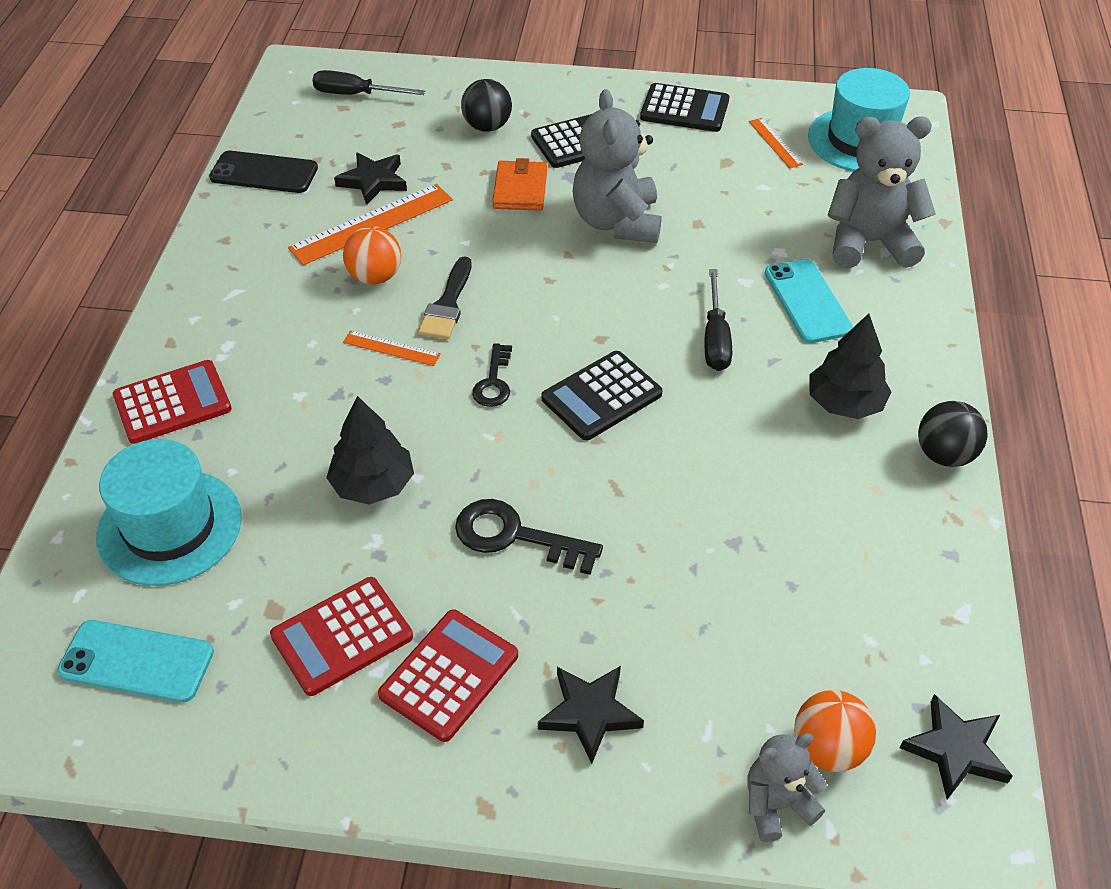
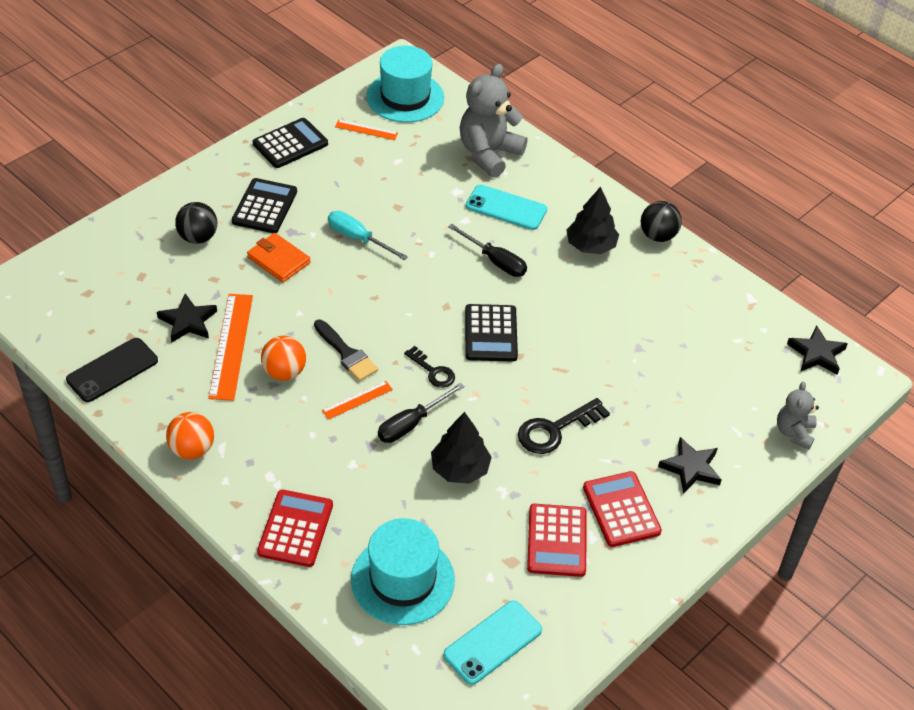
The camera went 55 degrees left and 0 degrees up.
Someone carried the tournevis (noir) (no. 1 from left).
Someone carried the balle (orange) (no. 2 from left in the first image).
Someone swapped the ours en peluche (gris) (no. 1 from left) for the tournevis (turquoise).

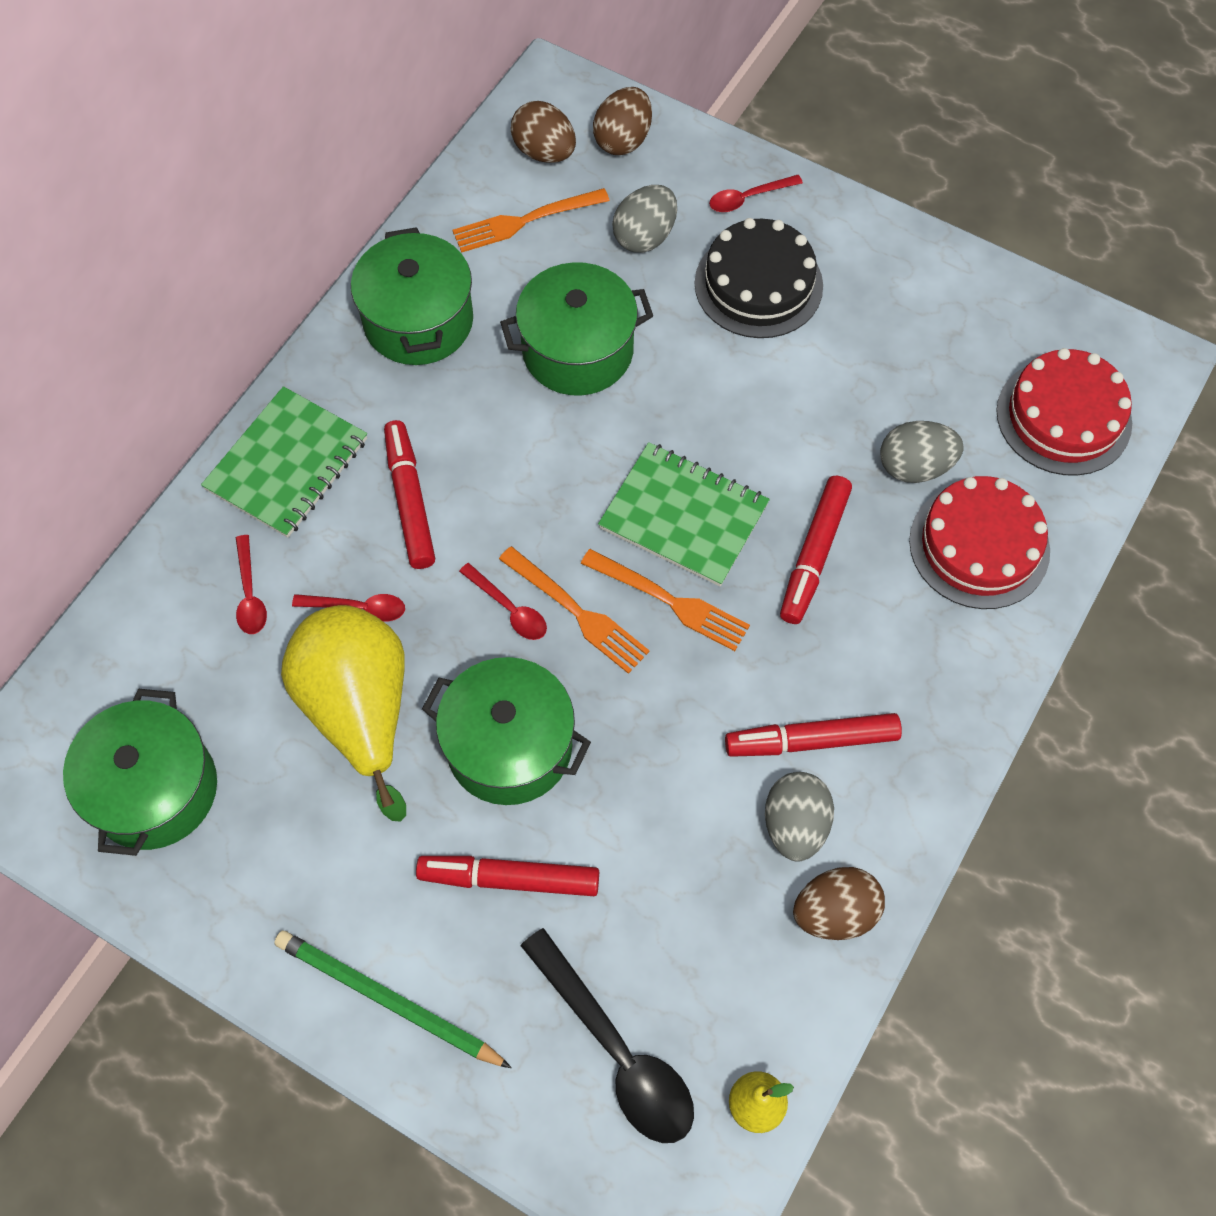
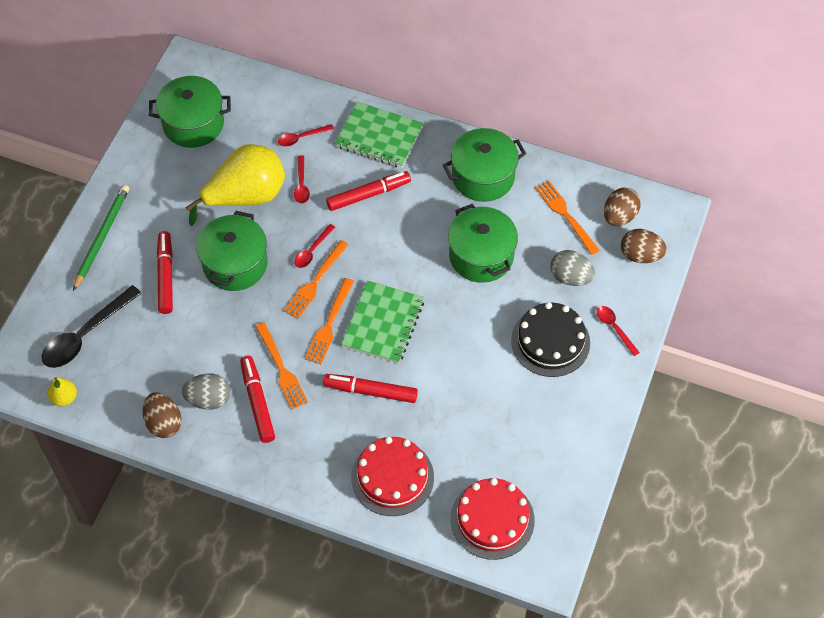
The camera went 80 degrees right and 5 degrees down.
Someone took away the œuf (gris) (no. 3 from left).
Someone put down the fourchette (orange) (no. 1 from left).

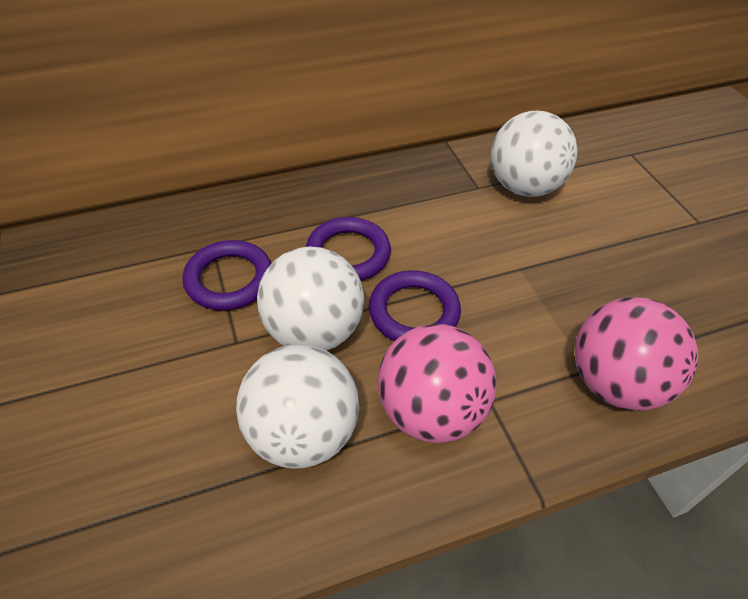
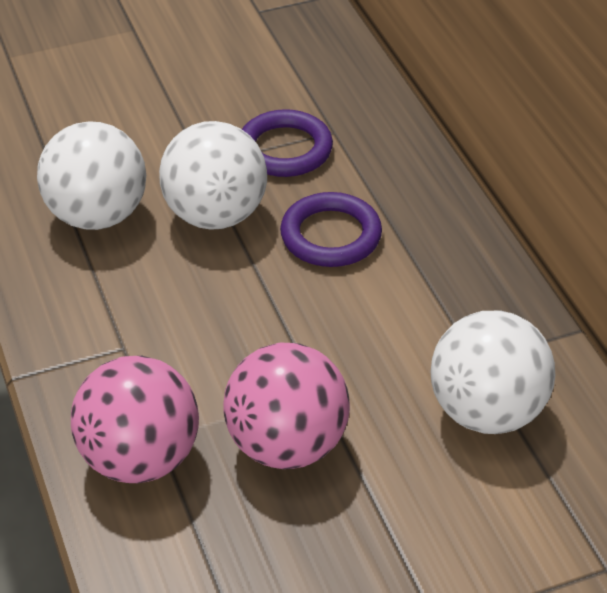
The camera went 90 degrees right and 5 degrees down.
Someone took away the anneau (violet) (no. 3 from left).
Someone carried the balle (rose) (no. 1 from left in the first image).

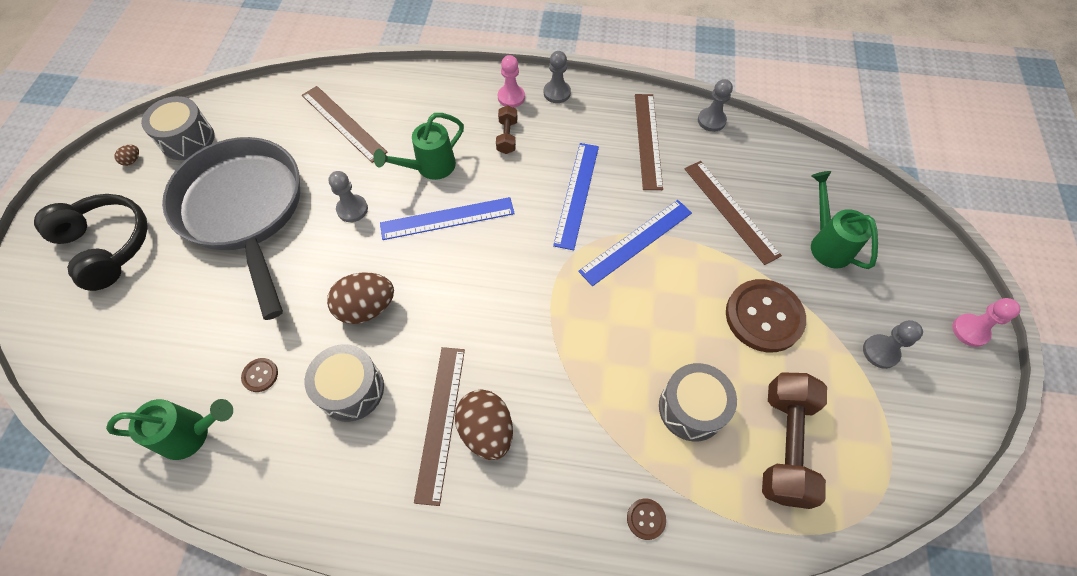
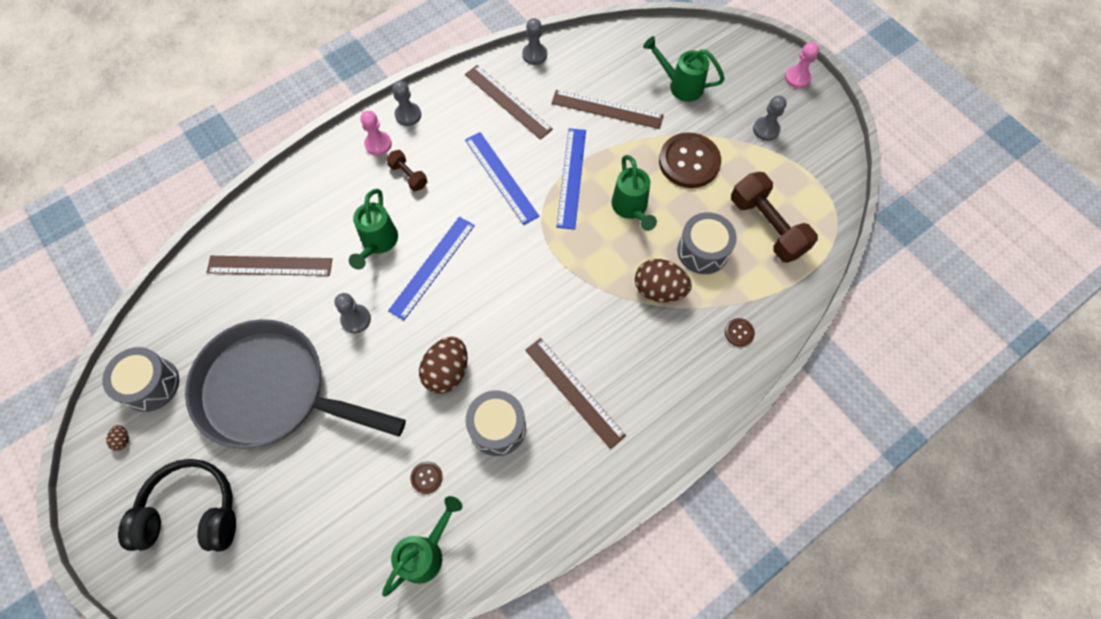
The camera went 45 degrees left and 5 degrees up.
Someone put down the arrosoir (vert) (no. 3 from left).
Someone carried the œuf (marron) (no. 3 from left).

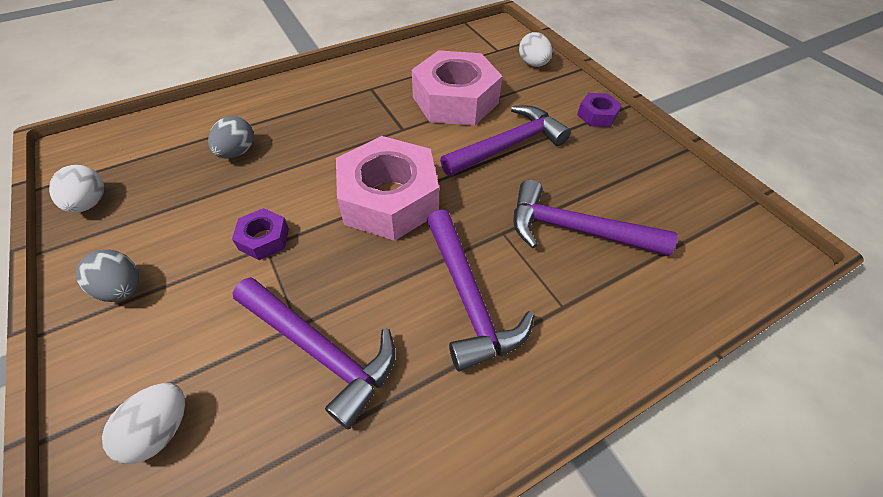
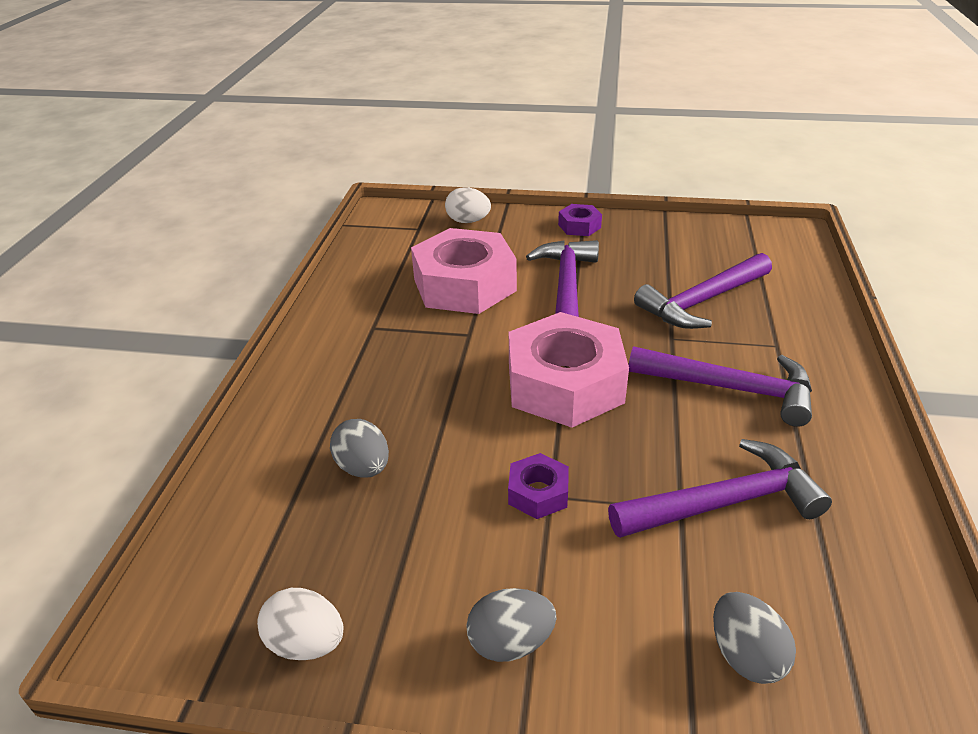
The camera went 50 degrees left and 15 degrees down.
Someone repainted the œuf (blanc) (no. 2 from left), which became the œuf (gris) (no. 3 from left).

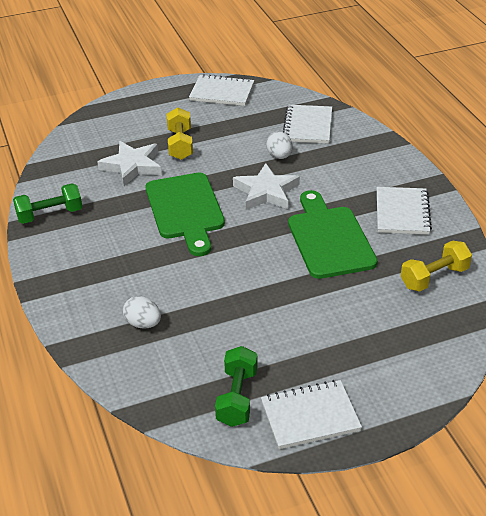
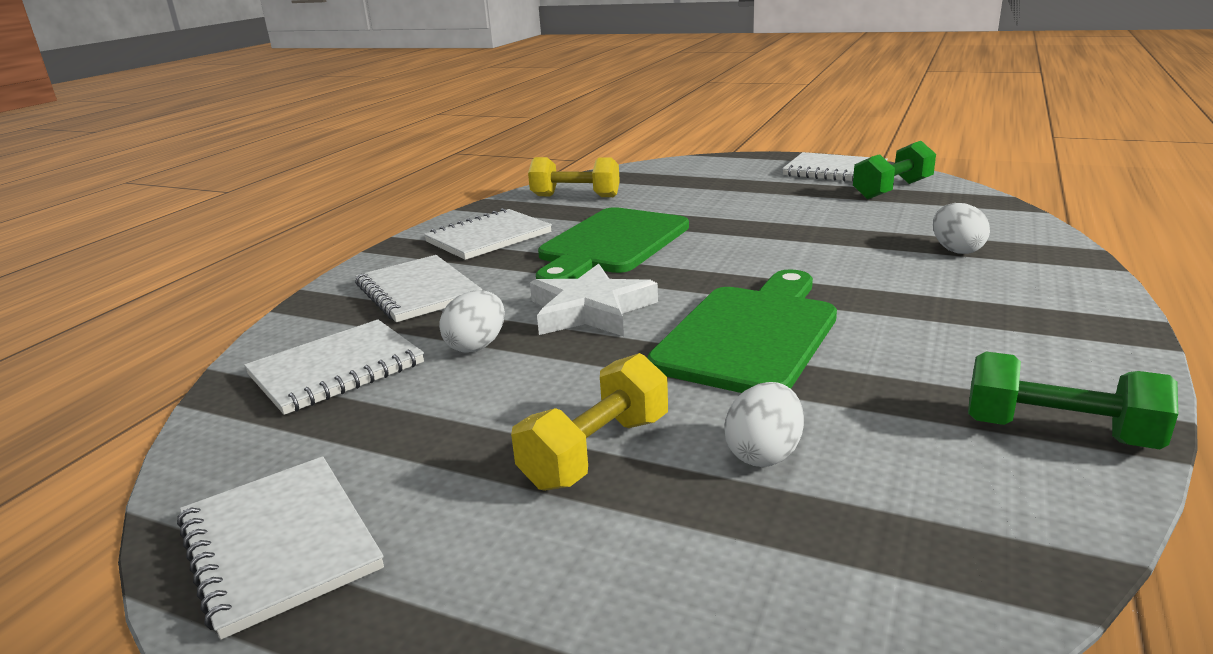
The camera went 135 degrees left and 15 degrees down.
Someone put down the carnet (blanc) (no. 3 from left).
Someone swapped the étoile (blanc) (no. 1 from left) for the œuf (blanc) (no. 2 from left).

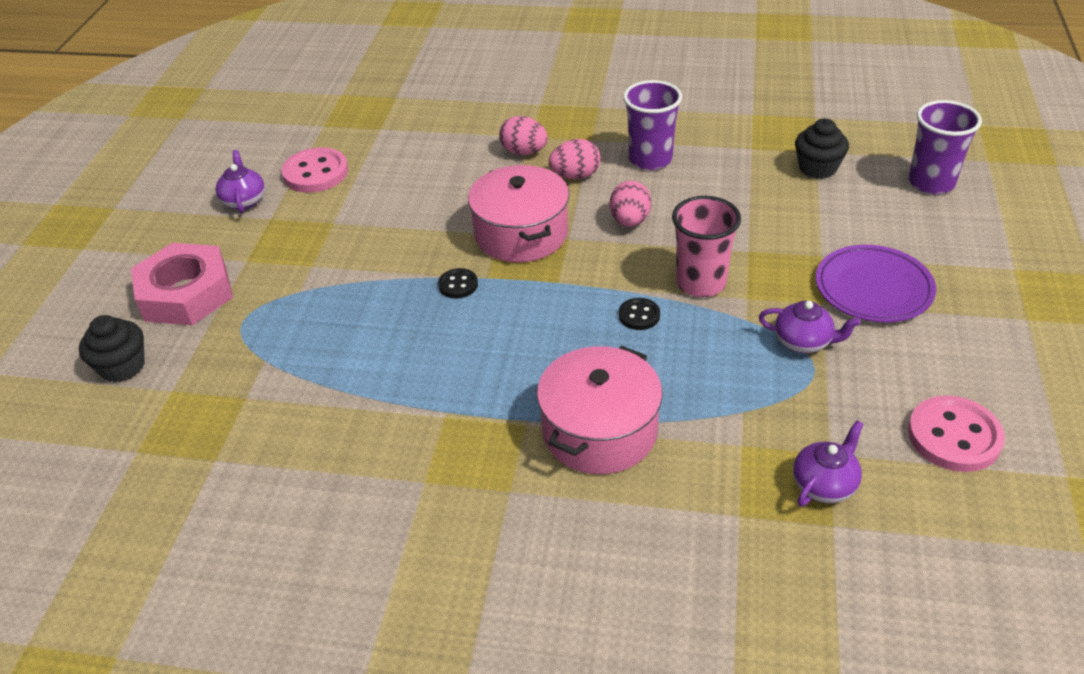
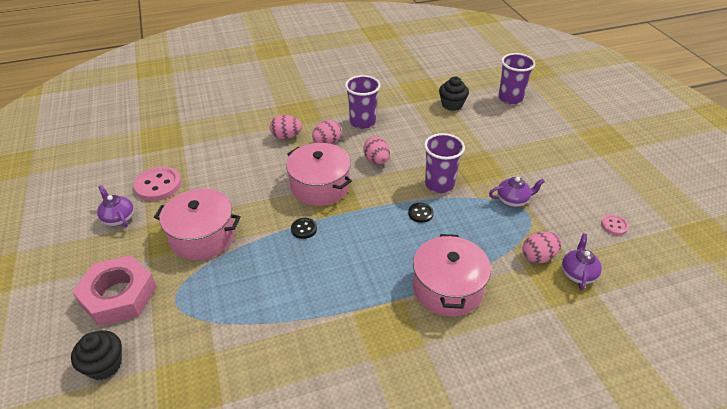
The camera went 30 degrees left and 0 degrees up.
Someone took away the assiette (violet).
Someone put down the marmite (rose) (no. 1 from left).
Someone put down the œuf (rose) (no. 4 from left).
Someone repainted the gobelet (rose), which became the gobelet (violet) (no. 2 from left).
Someone scaled the bouton (rose) (no. 2 from left) by 0.53.

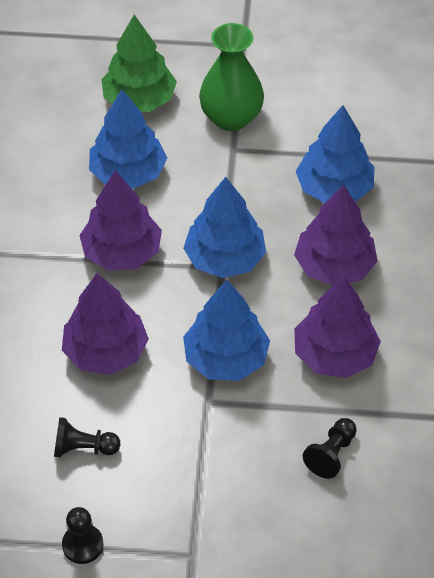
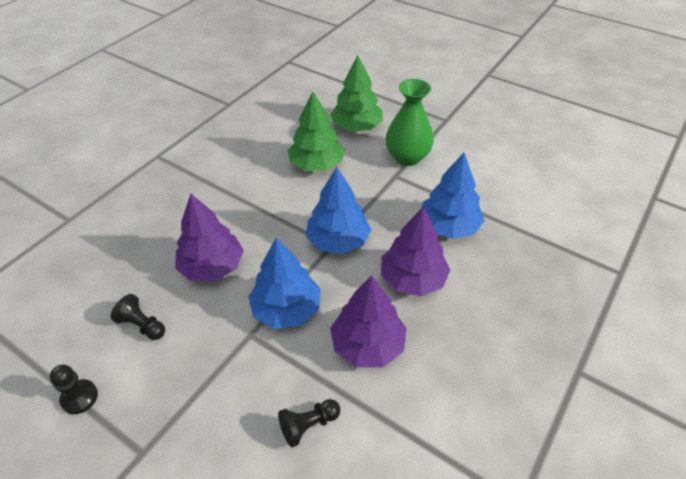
The camera went 30 degrees right and 5 degrees down.
Someone took away the arbre (violet) (no. 2 from left).
Someone repainted the arbre (bleu) (no. 1 from left), which became the arbre (vert) (no. 1 from left).

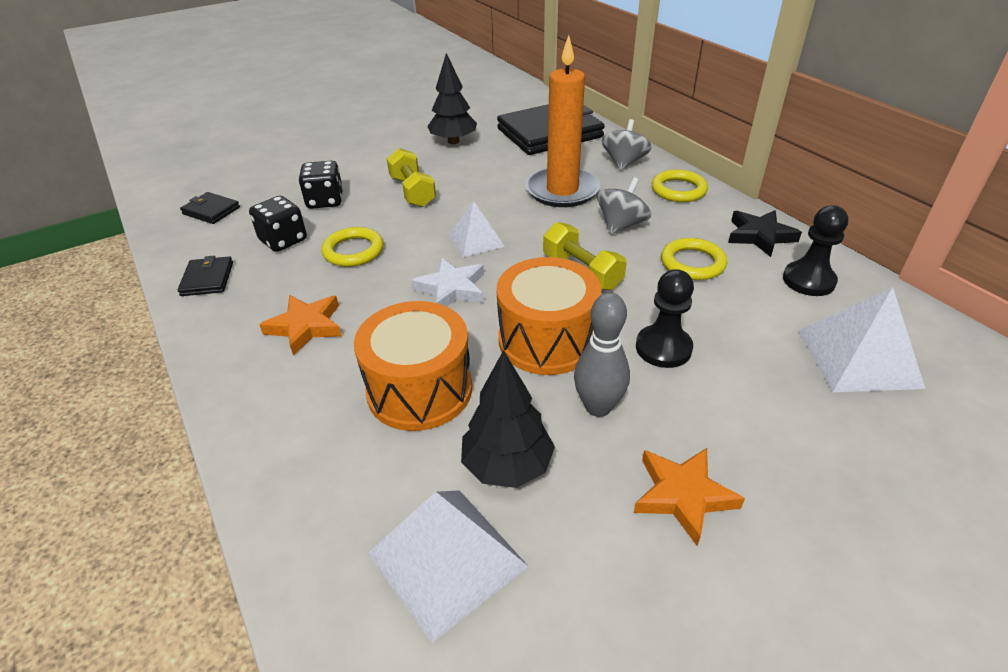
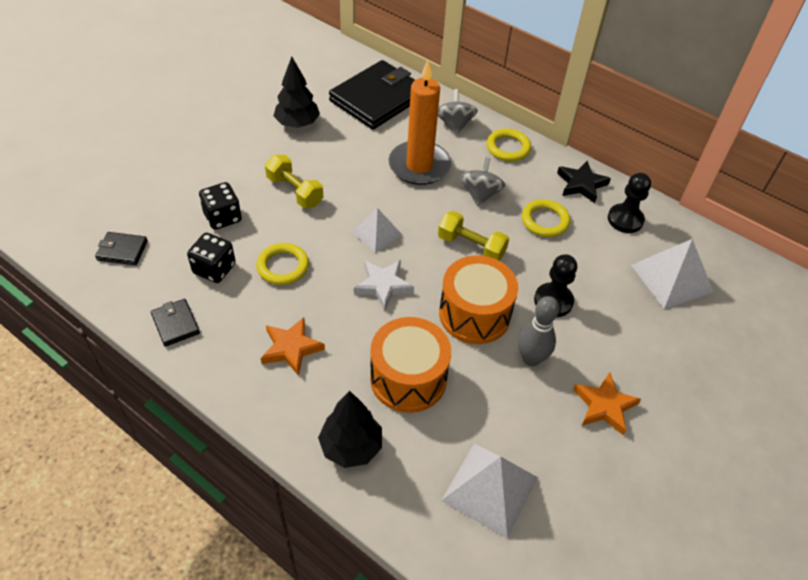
The camera went 25 degrees left and 10 degrees up.
Someone carried the arbre (noir) (no. 2 from left).

